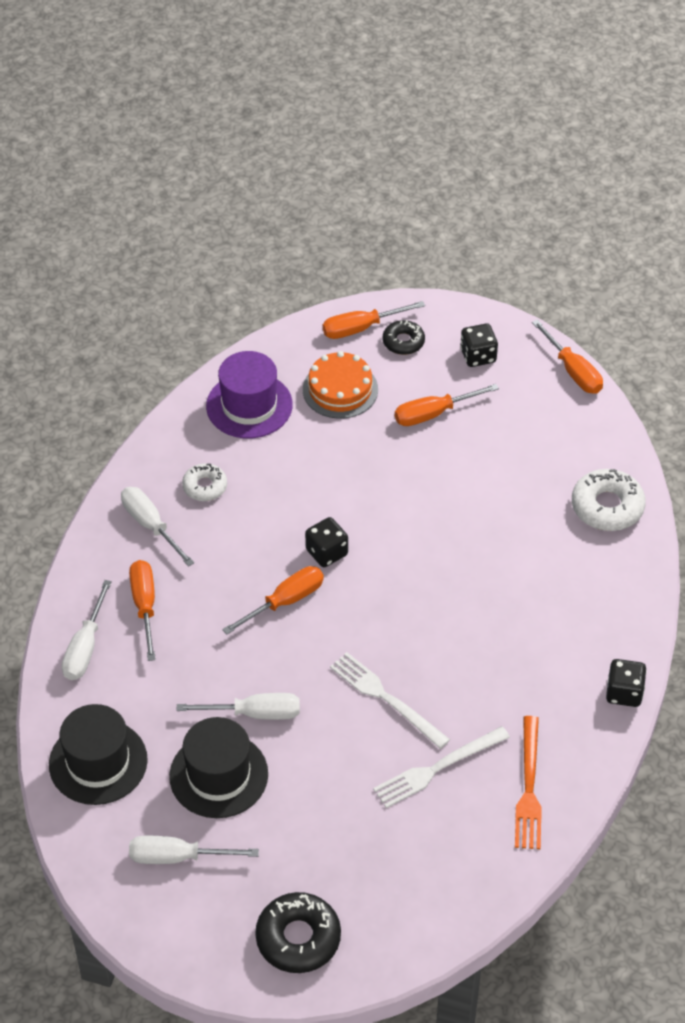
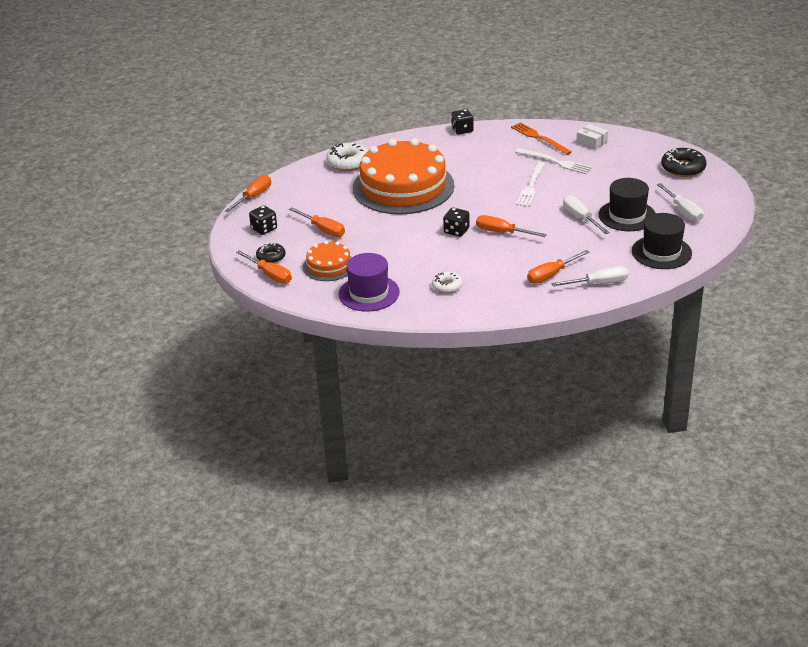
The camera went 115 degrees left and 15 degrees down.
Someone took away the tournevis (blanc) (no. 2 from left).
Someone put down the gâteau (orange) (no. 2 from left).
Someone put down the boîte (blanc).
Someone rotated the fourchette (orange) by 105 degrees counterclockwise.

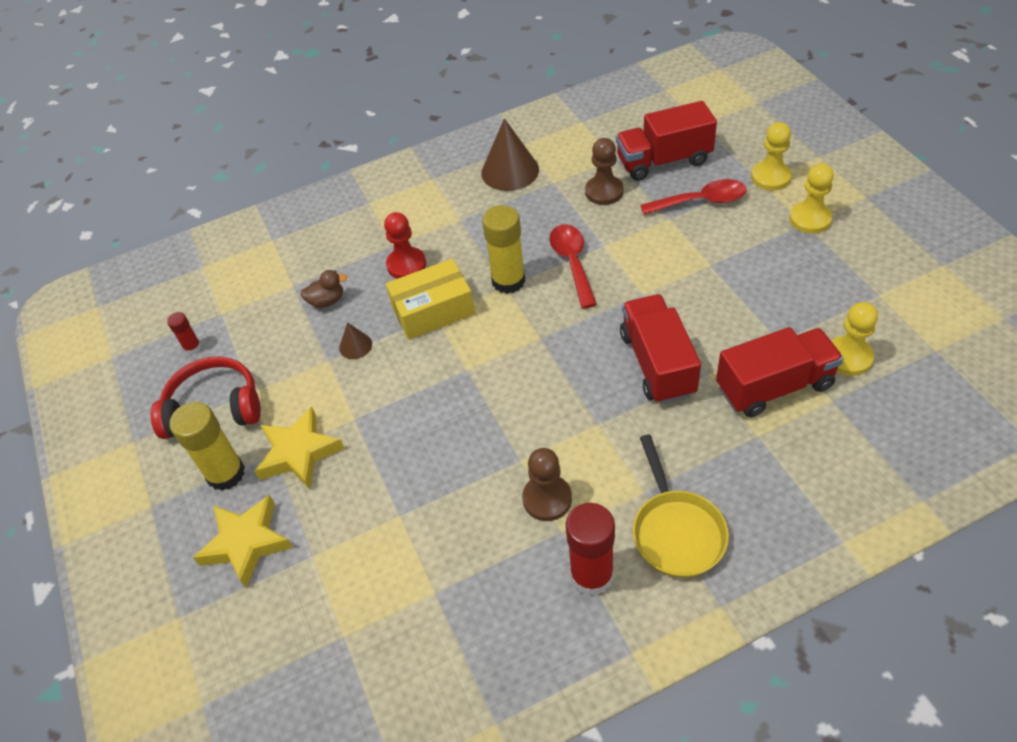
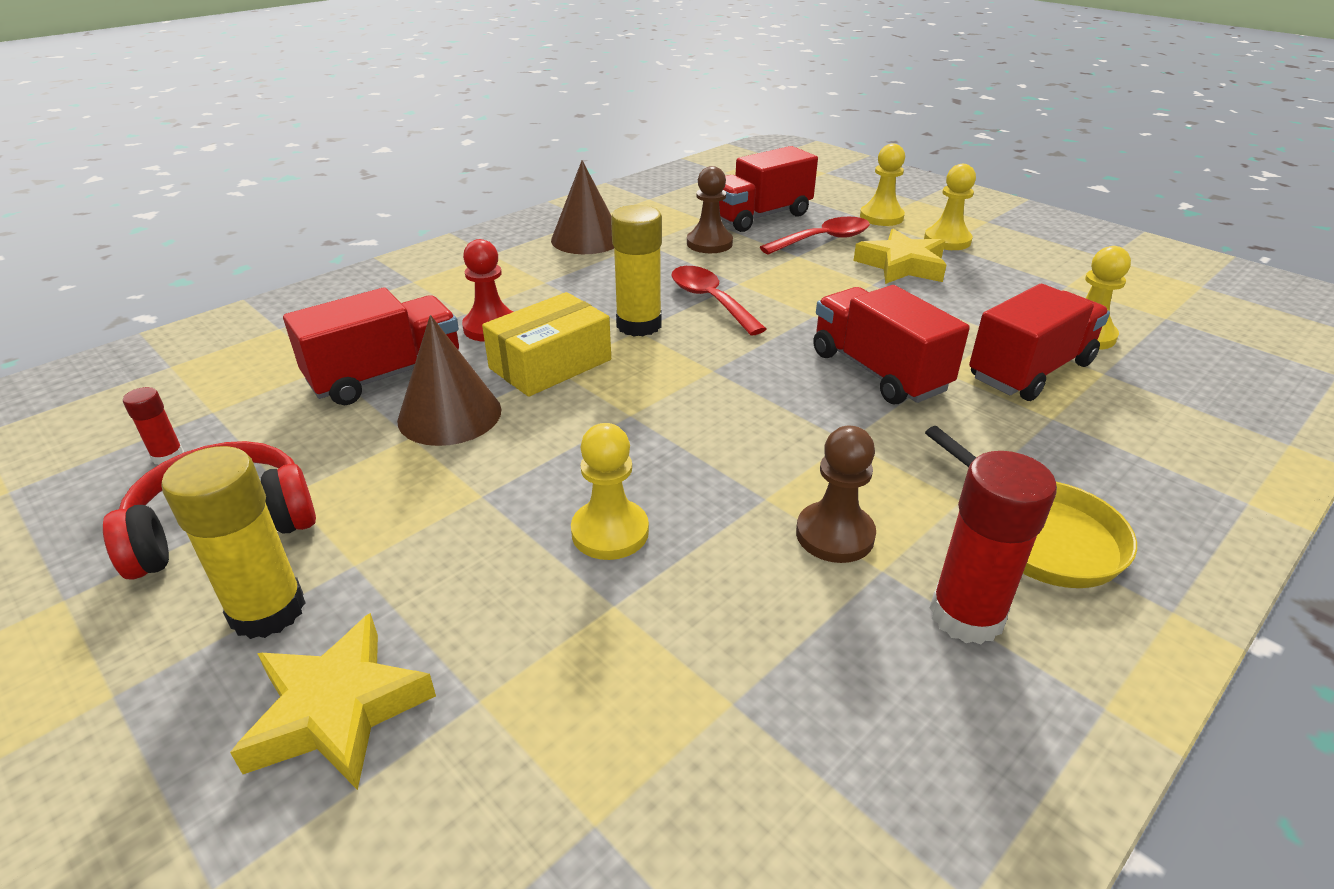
The camera went 25 degrees left and 15 degrees down.
Someone put down the pion (jaune) (no. 1 from left).
Someone carried the étoile (jaune) (no. 2 from left).
Someone swapped the canard (marron) for the camion (rouge) (no. 1 from left).
Someone scaled the cône (marron) (no. 1 from left) by 2.01.

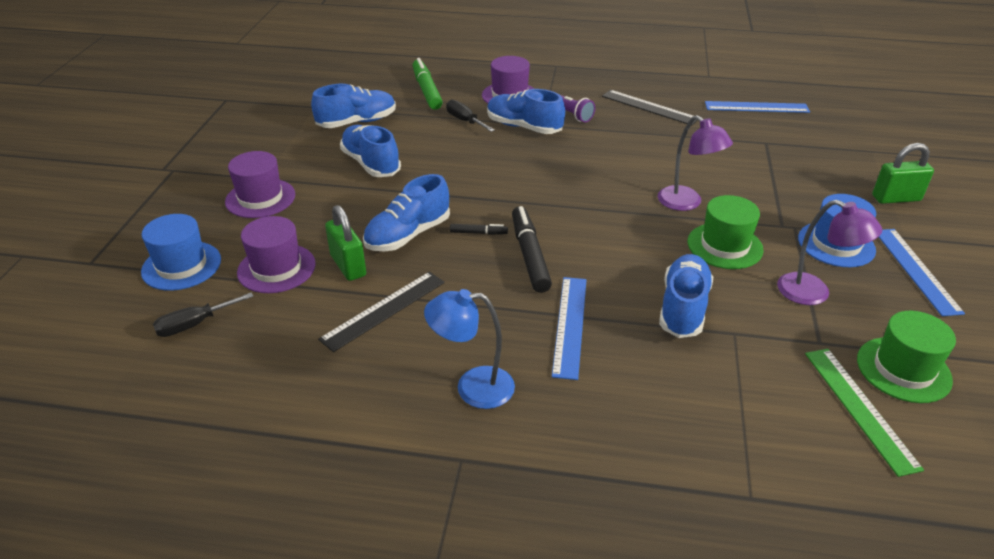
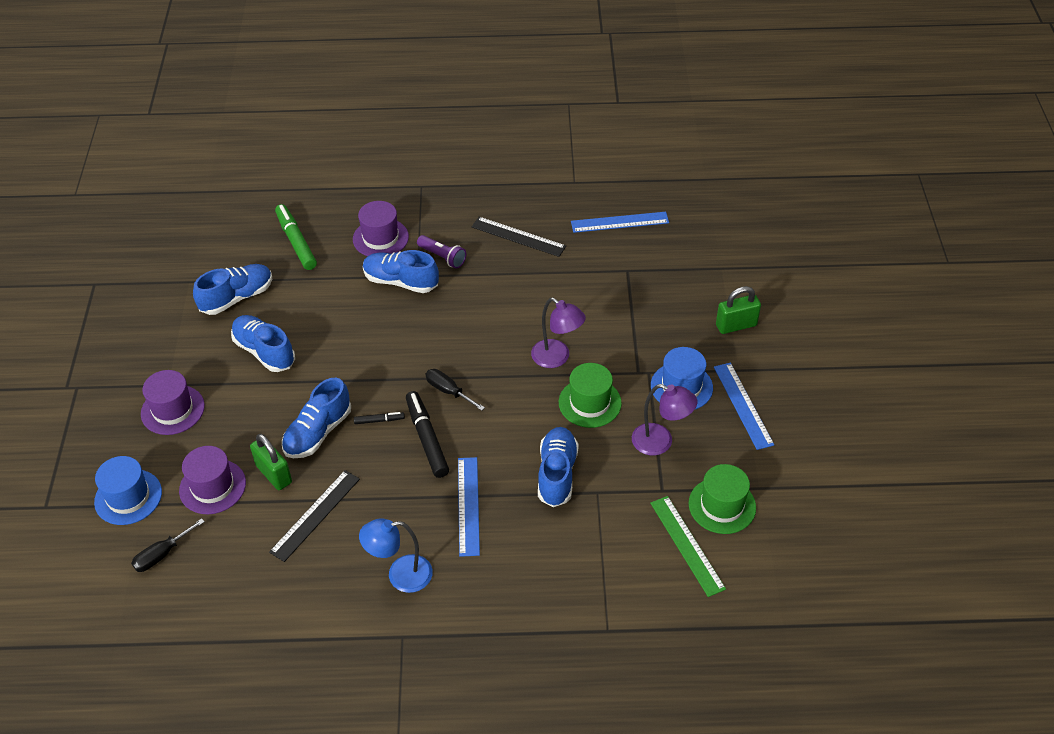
The camera went 10 degrees left and 10 degrees up.
Someone carried the tournevis (noir) (no. 2 from left).

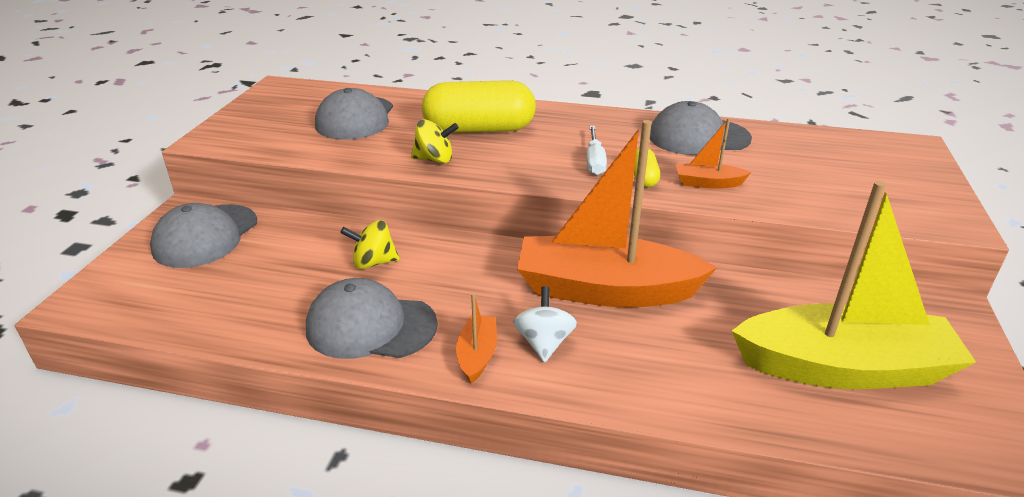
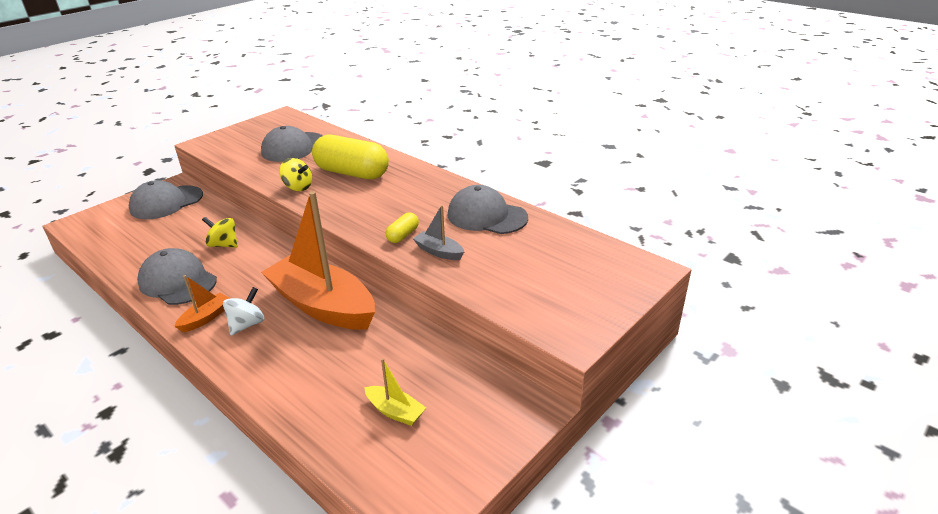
The camera went 30 degrees right and 0 degrees up.
Someone took away the tournevis (blanc).
Someone repainted the bateau (orange) (no. 3 from left), which became the bateau (gris).
Someone scaled the bateau (jaune) by 0.42.

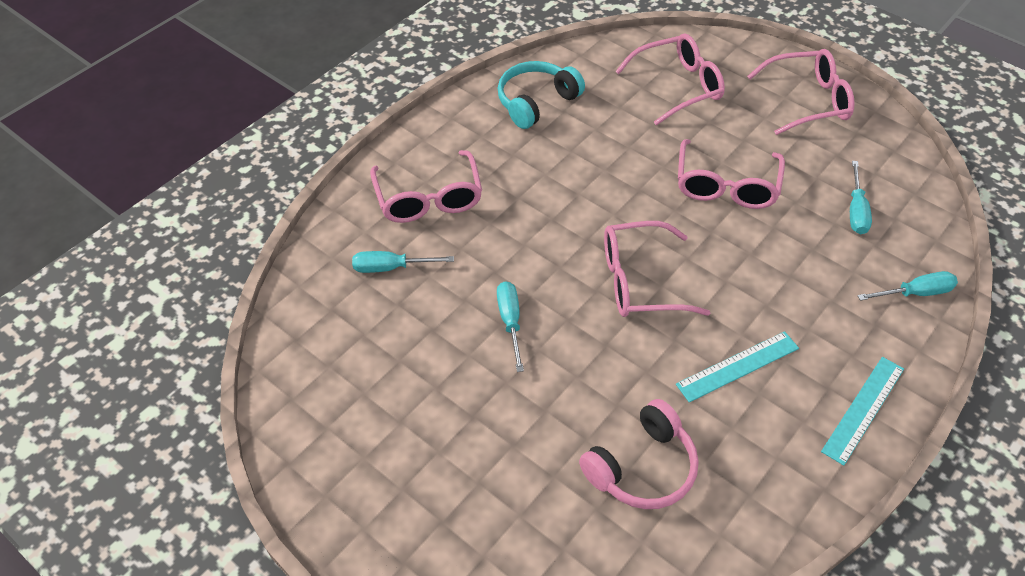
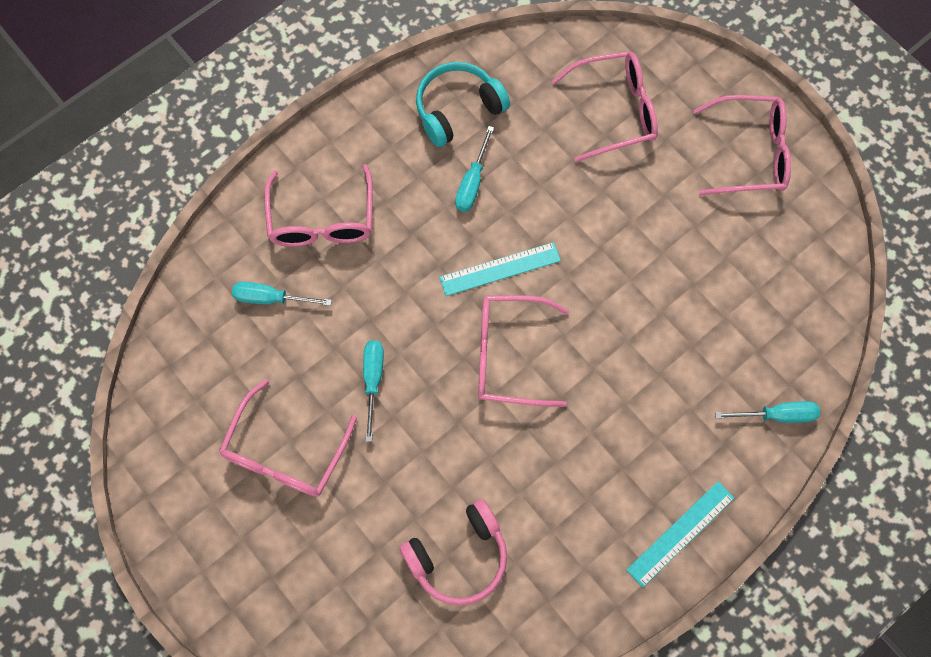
The camera went 10 degrees right and 20 degrees up.
Someone carried the règle (turquoise) (no. 1 from left).
Someone carried the lunettes (rose) (no. 4 from left in the first image).
Someone carried the tournevis (turquoise) (no. 3 from left).

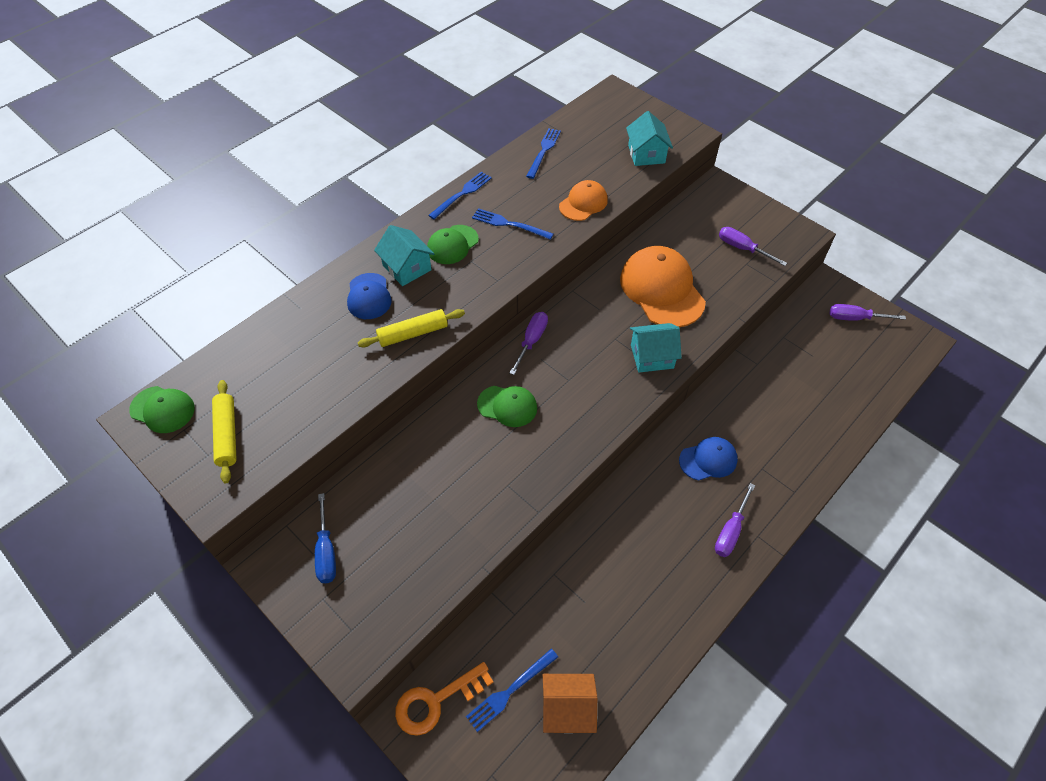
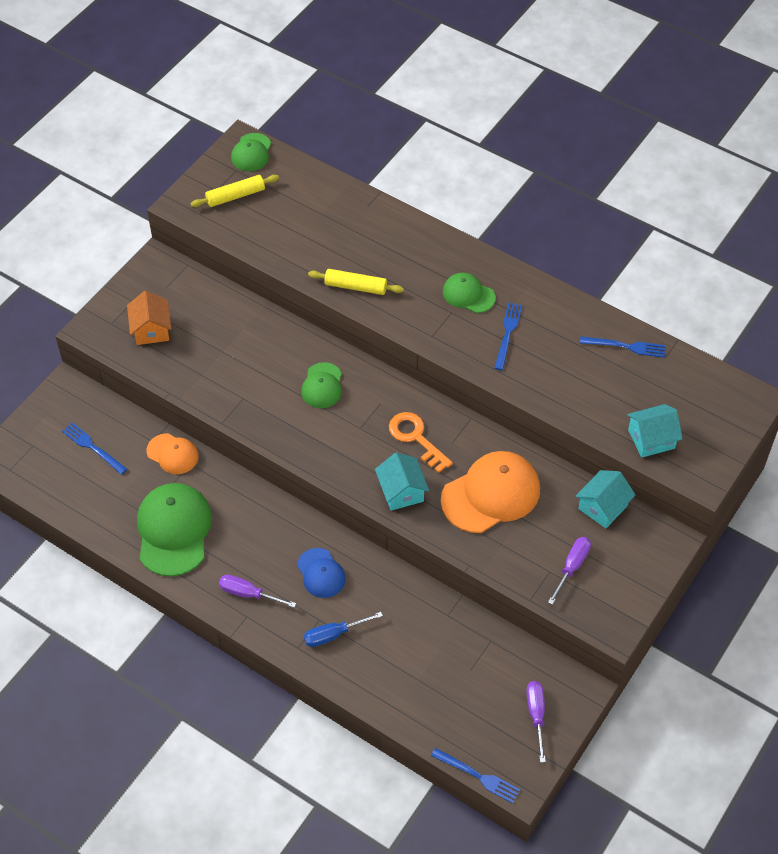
The camera went 80 degrees right and 0 degrees up.
Someone took away the casquette (bleu) (no. 1 from left).
Someone took away the tournevis (violet) (no. 1 from left).
Someone put down the casquette (vert) (no. 1 from left).
Someone carried the tournevis (bleu).
Someone carried the maison (turquoise) (no. 1 from left in the first image).
Someone carried the clé (orange).
Someone carried the fourchette (bleu) (no. 1 from left in the first image).
Someone carried the maison (orange).
Someone carried the casquette (orange) (no. 1 from left).
Someone rotated the rouleau à pâtisserie (jaune) (no. 2 from left) by 45 degrees counterclockwise.

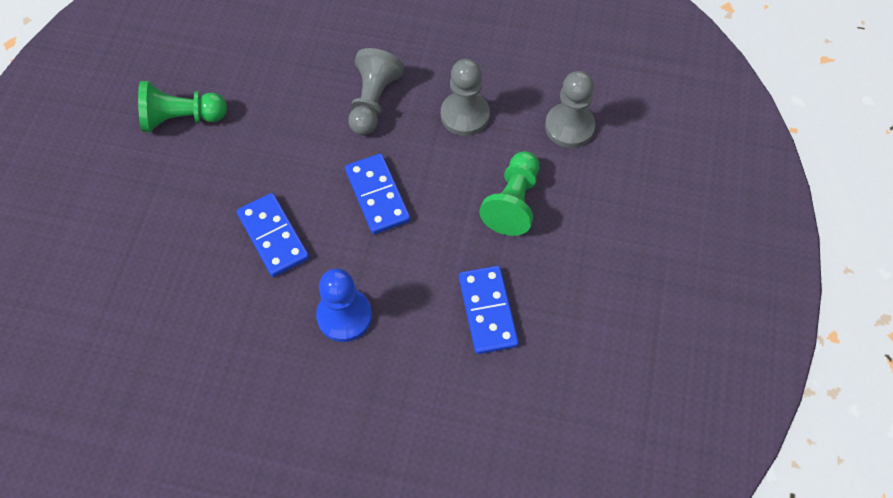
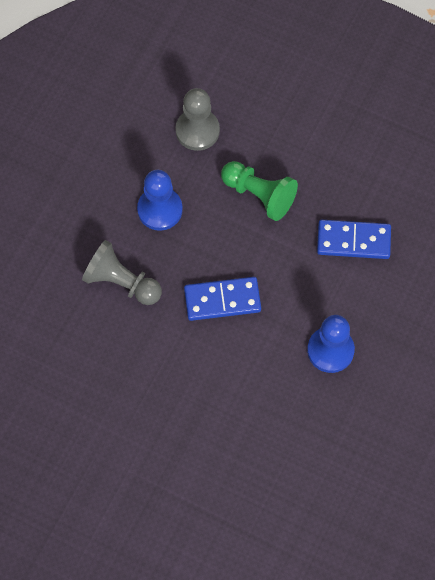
The camera went 75 degrees left and 5 degrees up.
Someone took away the pion (vert) (no. 1 from left).
Someone took away the domino (bleu) (no. 1 from left).
Someone repainted the pion (gris) (no. 2 from left), which became the pion (bleu) (no. 1 from left).

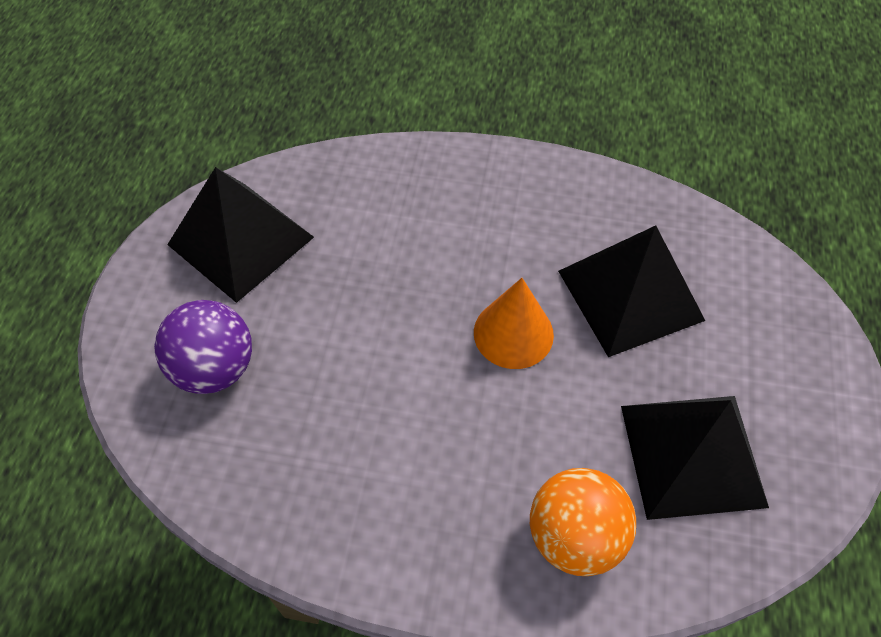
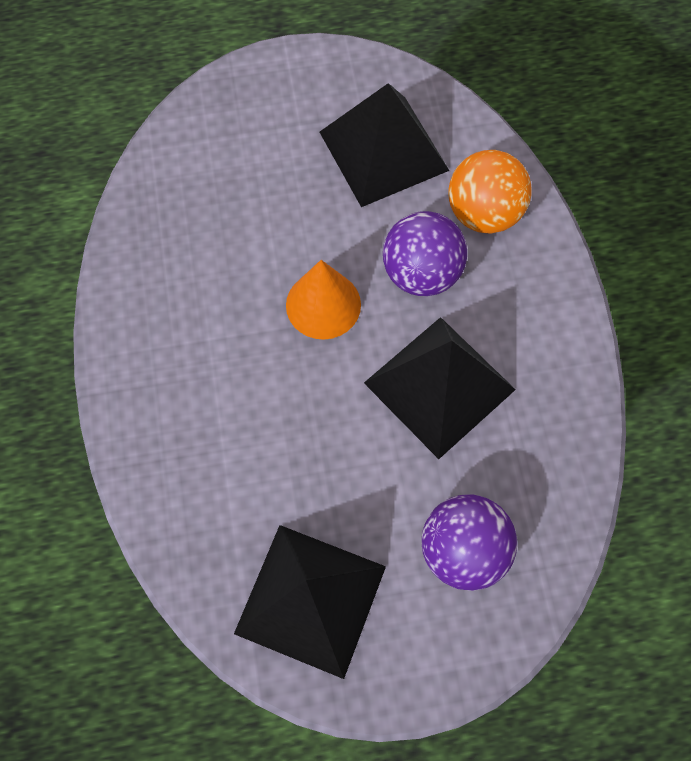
The camera went 110 degrees left and 10 degrees up.
Someone put down the balle (violet) (no. 1 from left).
Someone carried the pyramide (noir) (no. 2 from left in the first image).

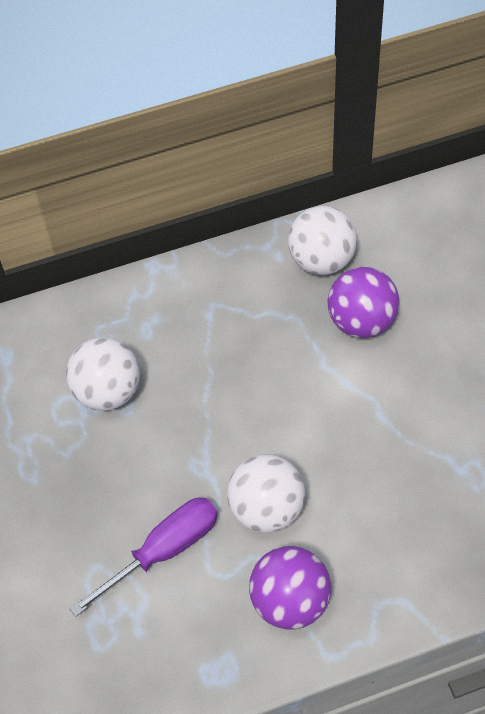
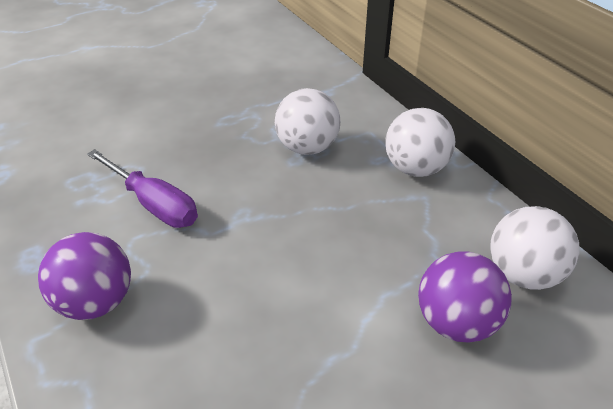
The camera went 75 degrees right and 15 degrees down.
Someone carried the balle (blanc) (no. 2 from left).

